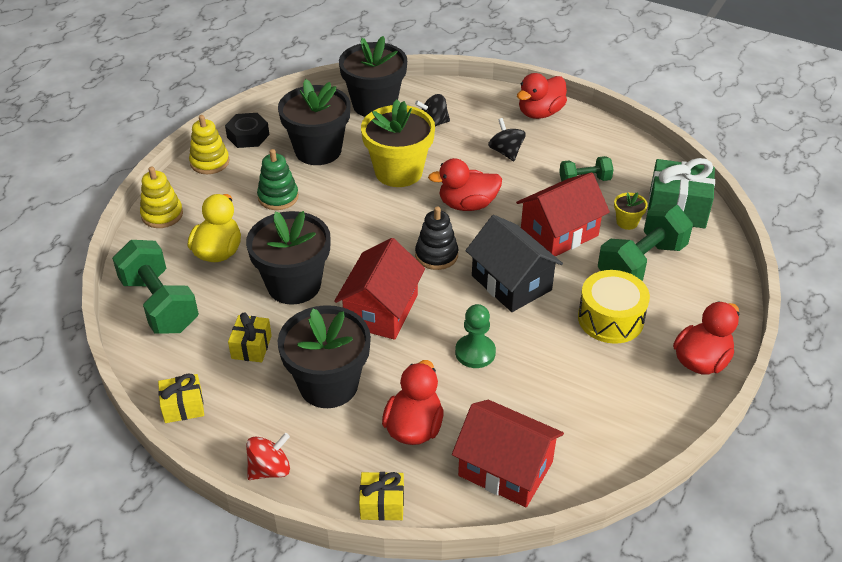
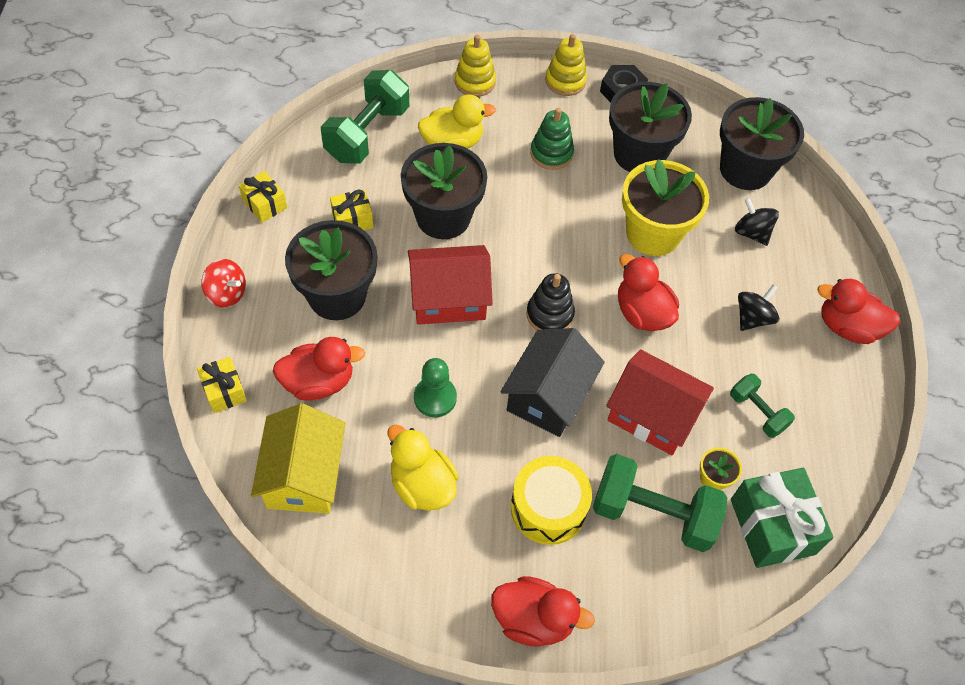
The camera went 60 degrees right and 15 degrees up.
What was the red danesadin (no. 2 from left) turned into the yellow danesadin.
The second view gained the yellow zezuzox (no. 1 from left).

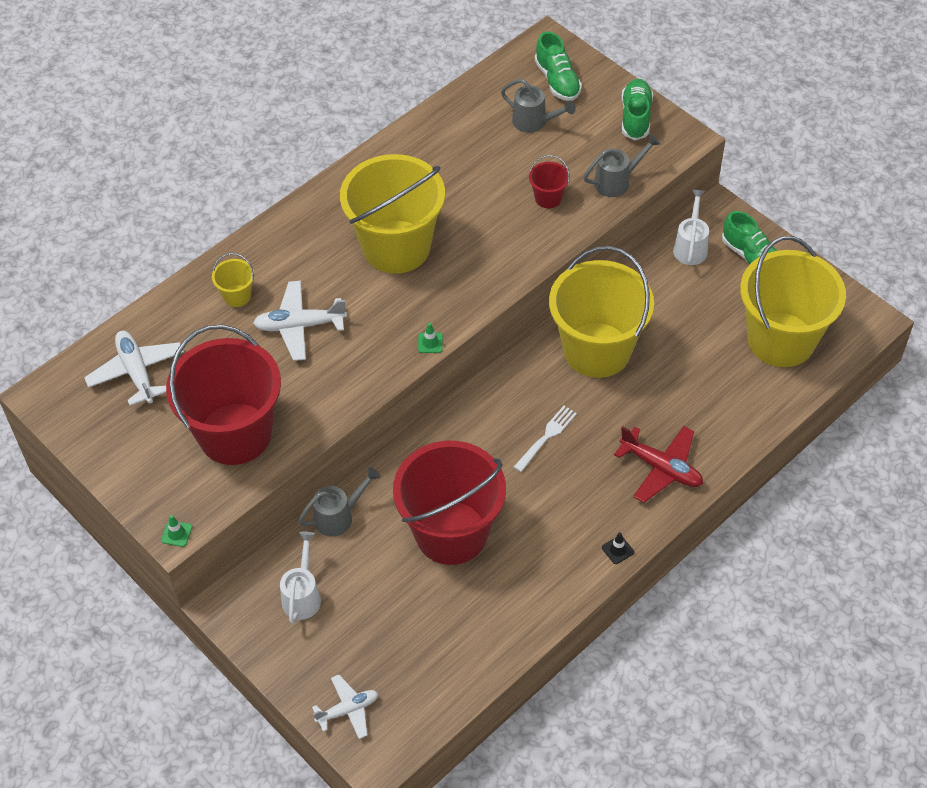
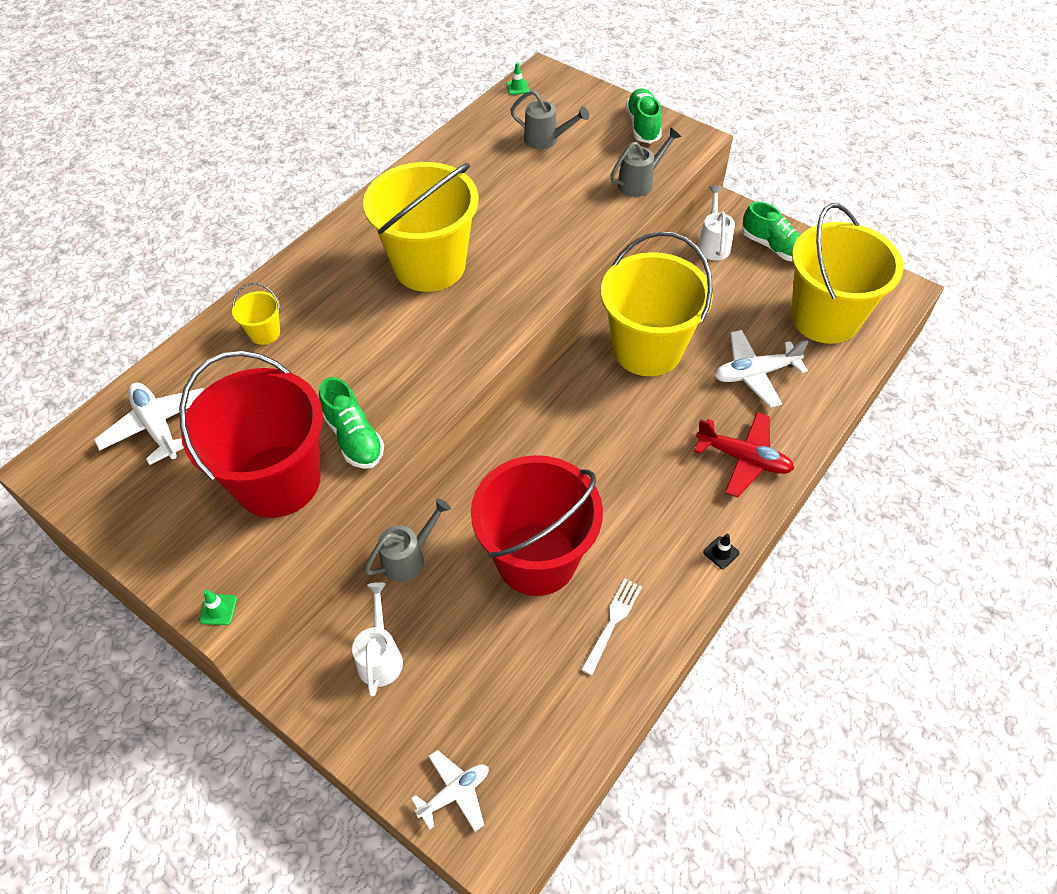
The camera went 10 degrees left and 0 degrees up.
The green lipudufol (no. 1 from left) ended up elsewhere.
The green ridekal (no. 2 from left) ended up elsewhere.
The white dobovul ended up elsewhere.
The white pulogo (no. 2 from left in the first image) ended up elsewhere.
The second view lost the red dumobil (no. 3 from left).

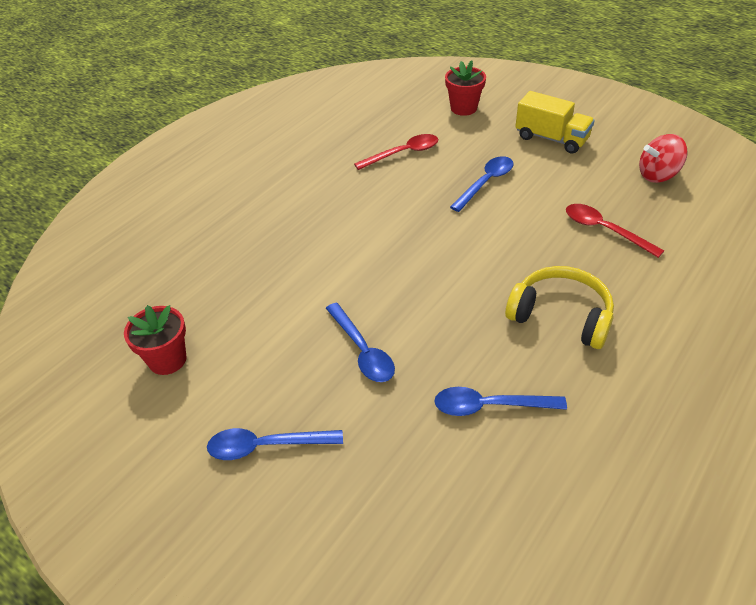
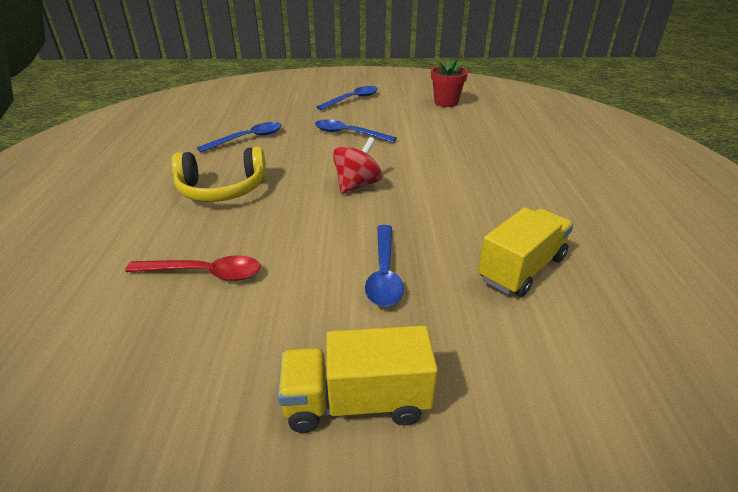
The camera went 140 degrees right and 10 degrees down.
The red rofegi ended up elsewhere.
Where the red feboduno (no. 1 from left) stood, the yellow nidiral (no. 2 from left) came to stand.
The second view lost the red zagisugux (no. 2 from left).

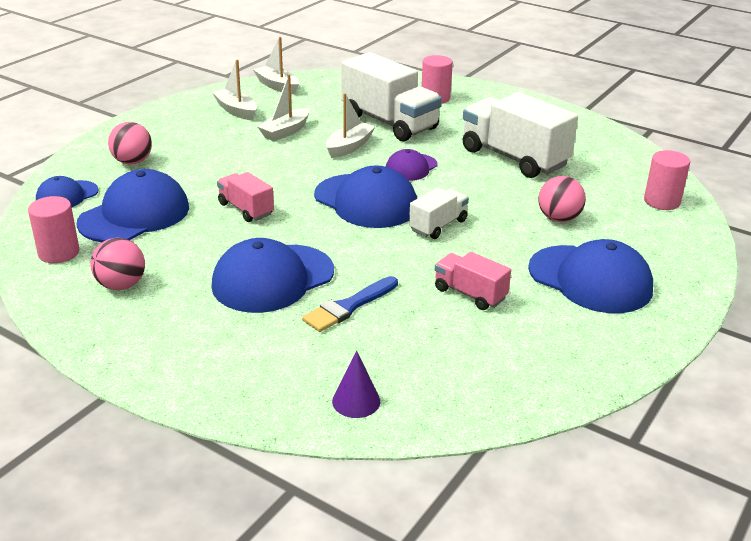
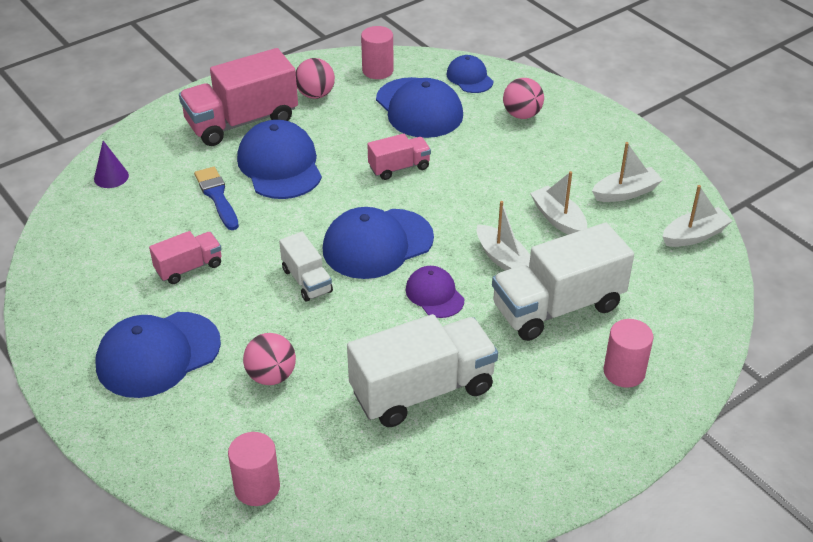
The camera went 110 degrees right and 10 degrees up.
The second view gained the pink nidiral (no. 2 from left).

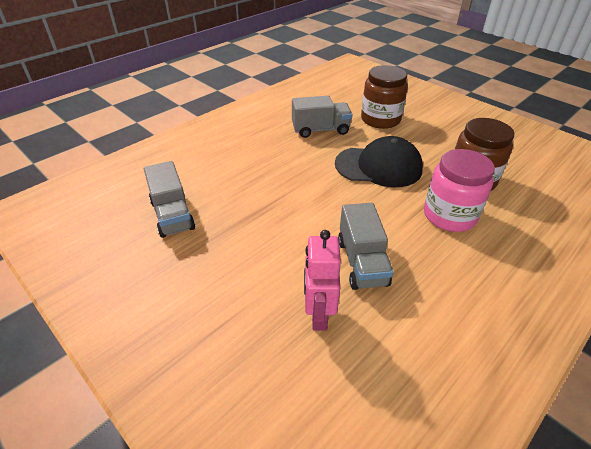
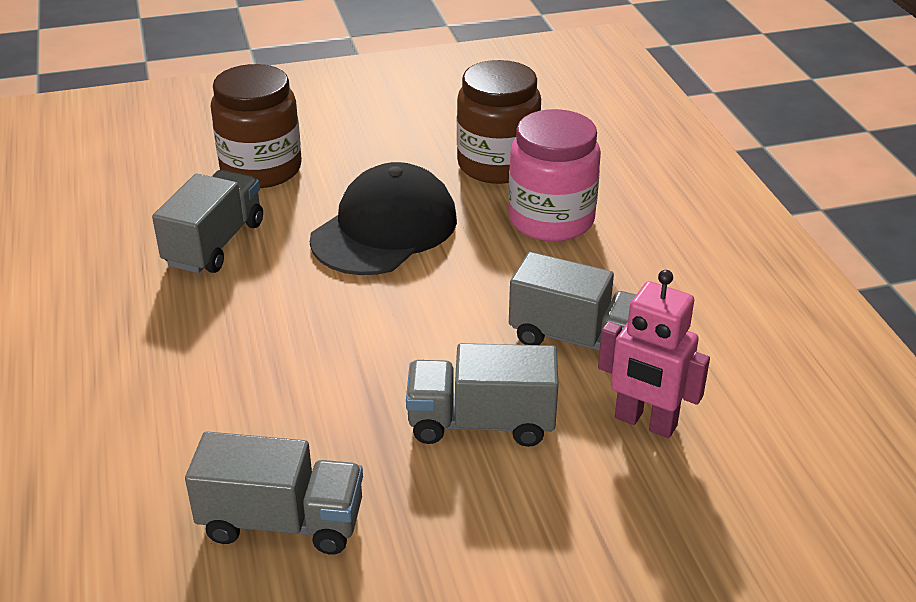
The camera went 60 degrees left and 5 degrees down.
The second view gained the grey nidiral (no. 3 from left).

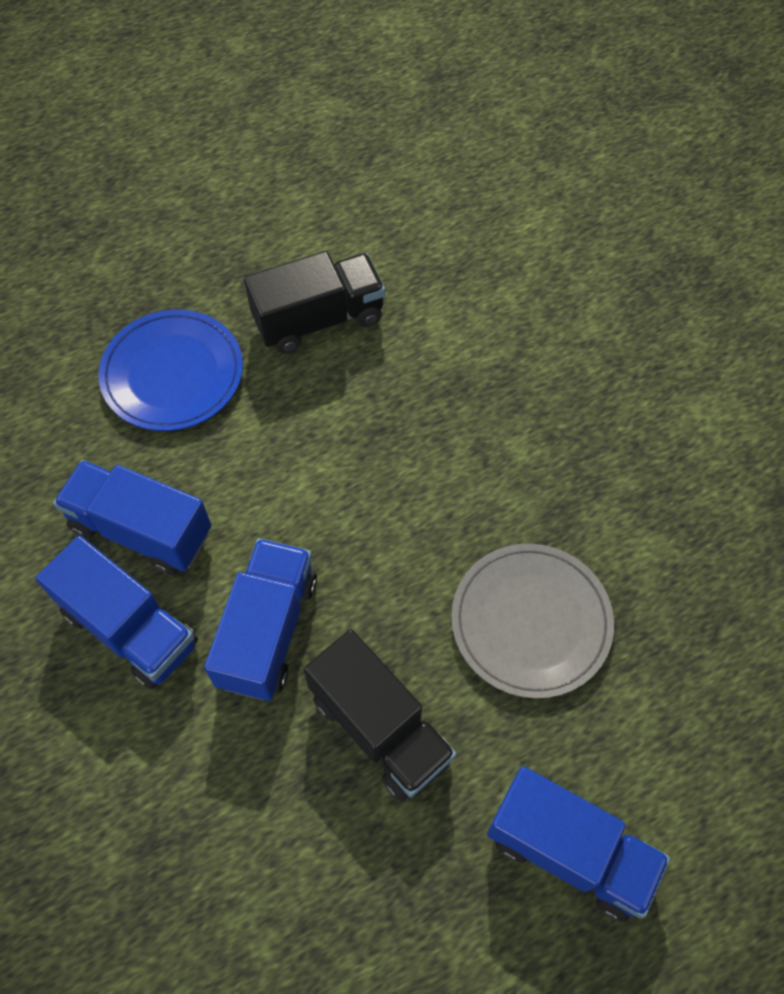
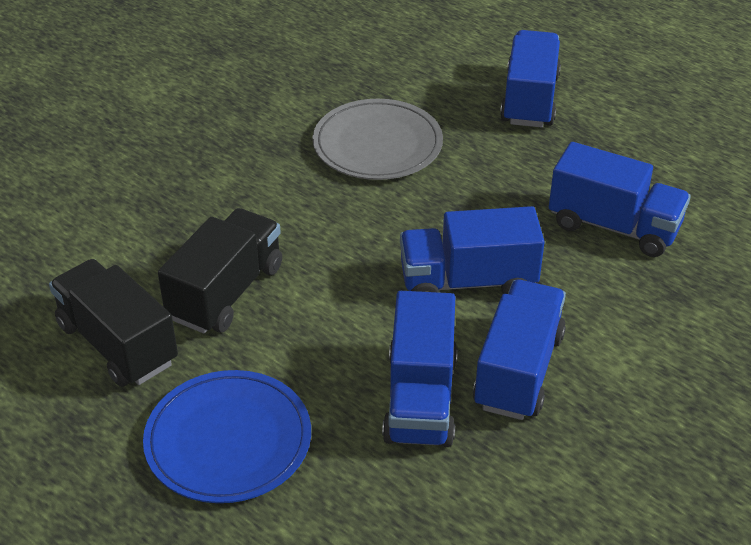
The camera went 110 degrees left and 20 degrees down.
The black nidiral (no. 2 from left) ended up elsewhere.
The second view gained the blue nidiral (no. 5 from left).

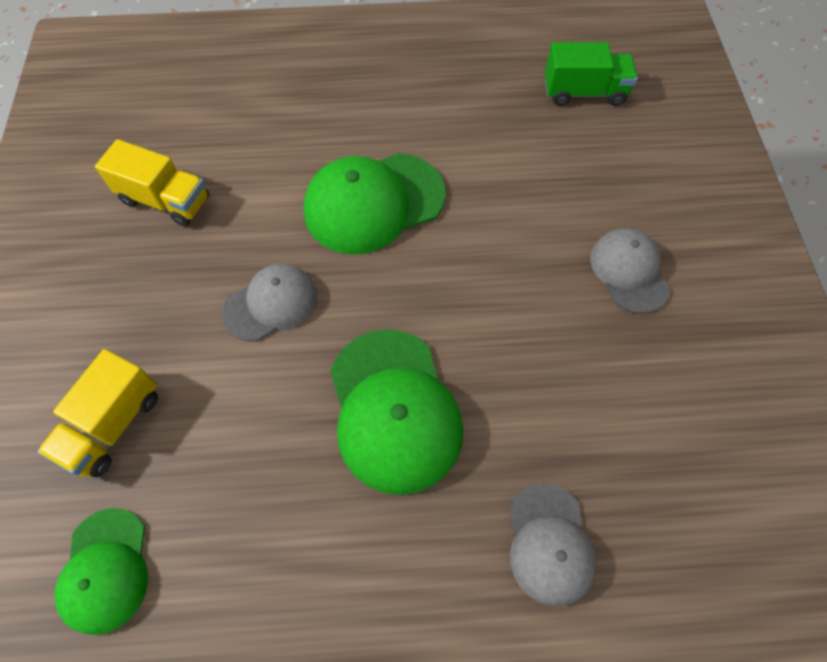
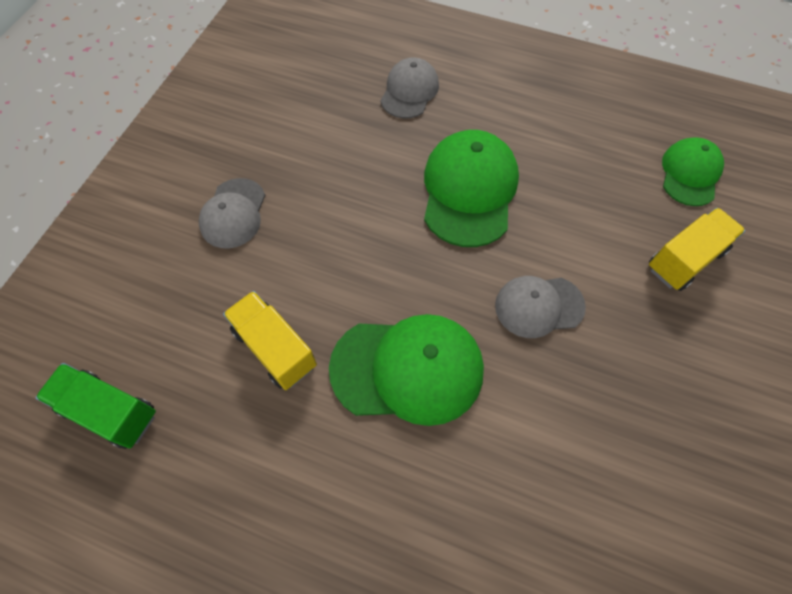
The camera went 155 degrees left and 0 degrees up.
The yellow nidiral (no. 2 from left in the first image) ended up elsewhere.

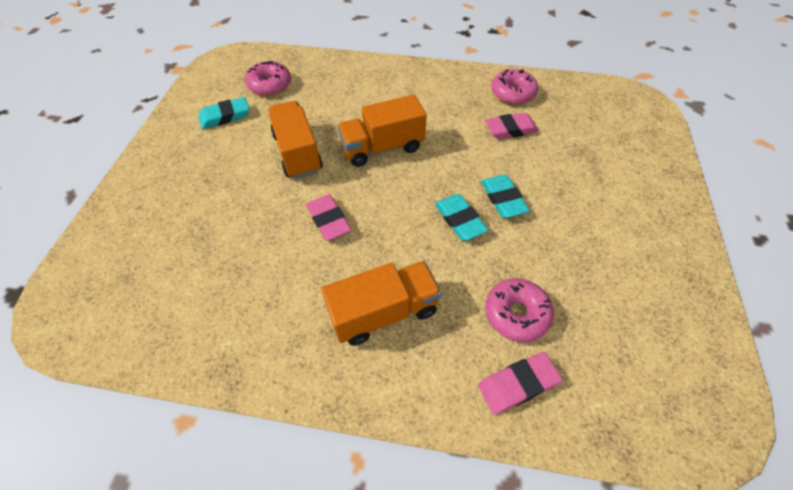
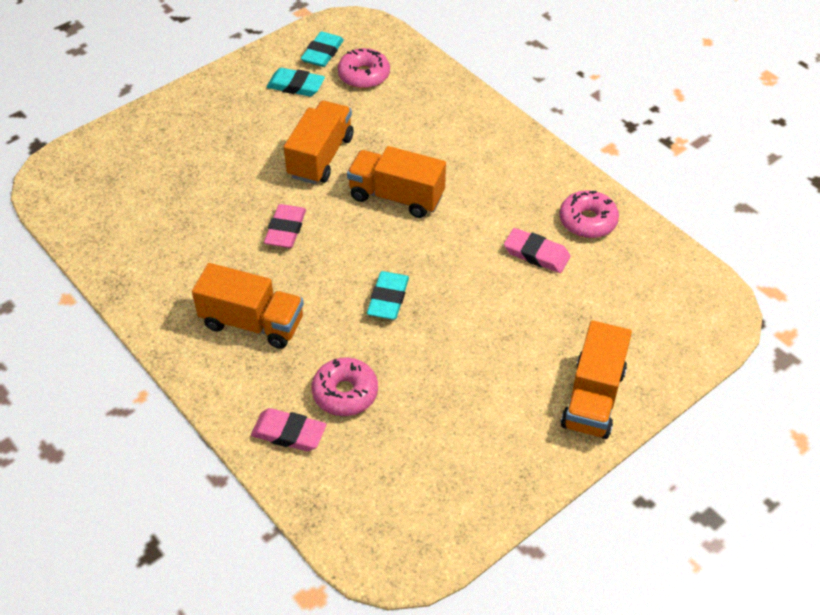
The camera went 40 degrees right and 5 degrees down.
The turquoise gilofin (no. 3 from left in the first image) ended up elsewhere.
The second view gained the orange nidiral (no. 4 from left).

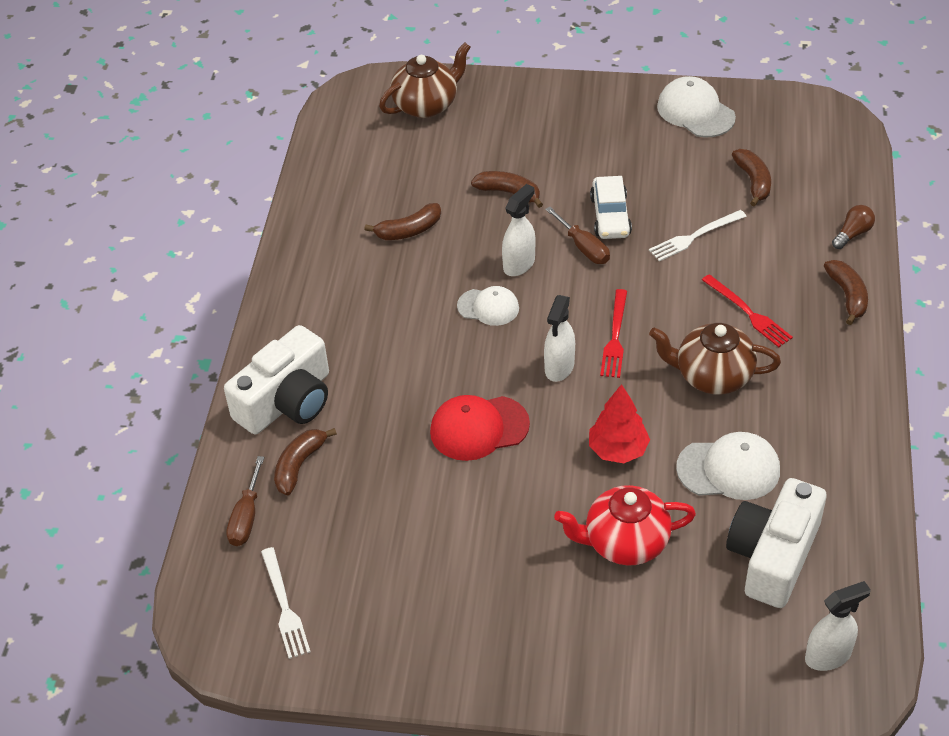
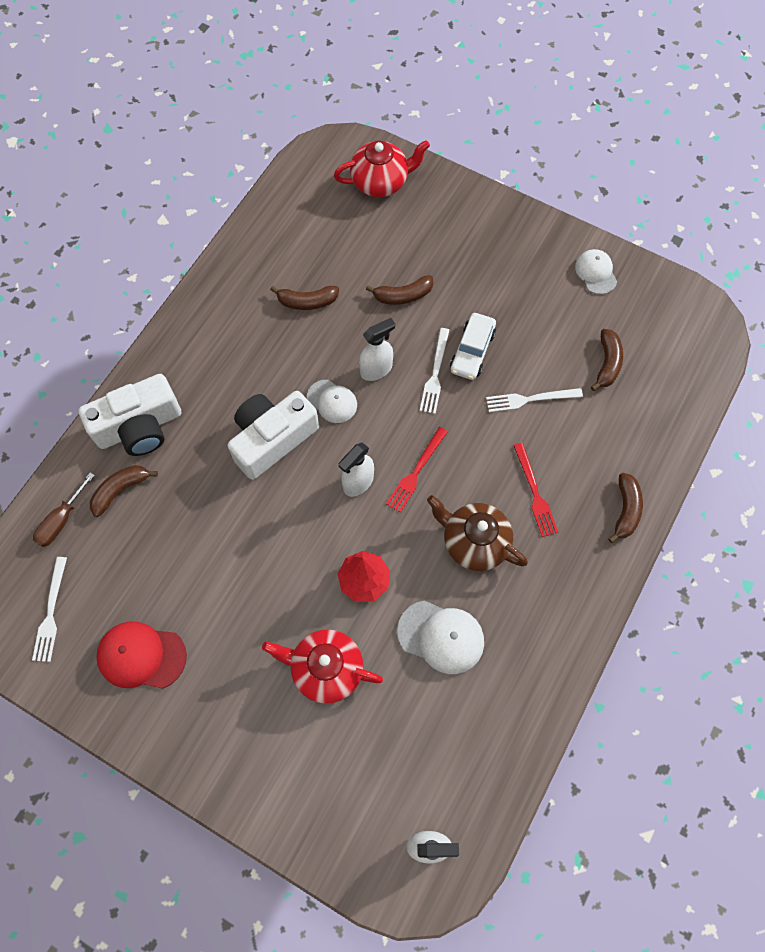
The camera went 20 degrees right and 20 degrees up.
The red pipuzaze ended up elsewhere.
The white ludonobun (no. 2 from left) ended up elsewhere.
What was the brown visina (no. 1 from left) turned into the red visina (no. 2 from left).
The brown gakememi (no. 3 from left) ended up facing another way, 120 degrees clockwise from before.
Where the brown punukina (no. 2 from left) stood, the white dobovul (no. 2 from left) came to stand.
The size of the white pipuzaze (no. 2 from left in the first image) changed by a factor of 0.67.
The second view lost the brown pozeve.

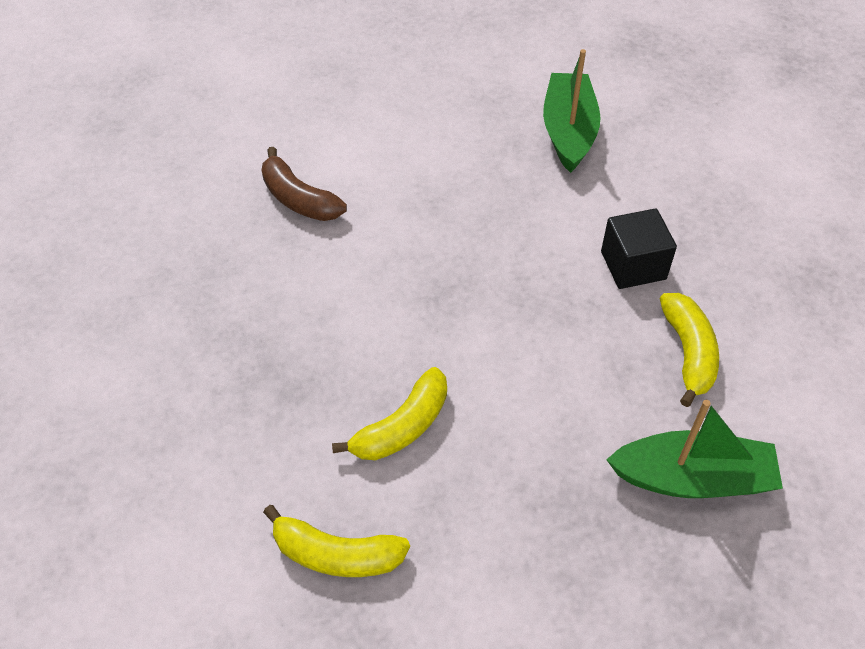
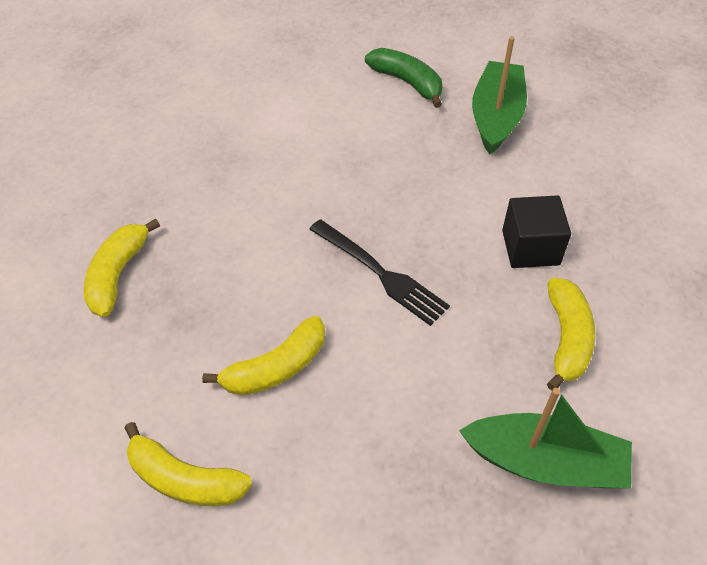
The camera went 10 degrees right and 0 degrees up.
The second view gained the yellow gakememi (no. 1 from left).
The second view gained the black dobovul.
The second view gained the green gakememi.
The second view lost the brown gakememi.

